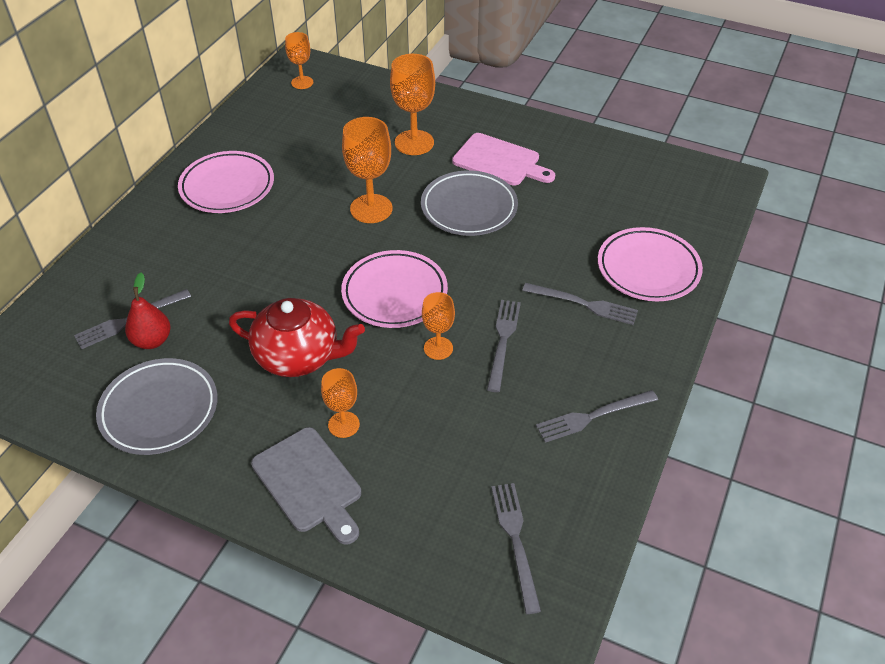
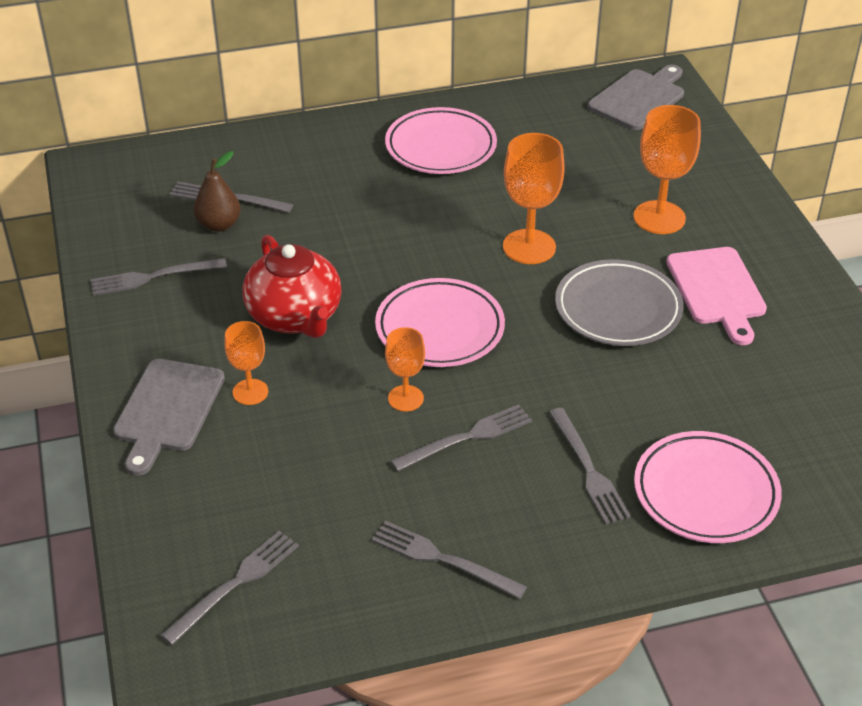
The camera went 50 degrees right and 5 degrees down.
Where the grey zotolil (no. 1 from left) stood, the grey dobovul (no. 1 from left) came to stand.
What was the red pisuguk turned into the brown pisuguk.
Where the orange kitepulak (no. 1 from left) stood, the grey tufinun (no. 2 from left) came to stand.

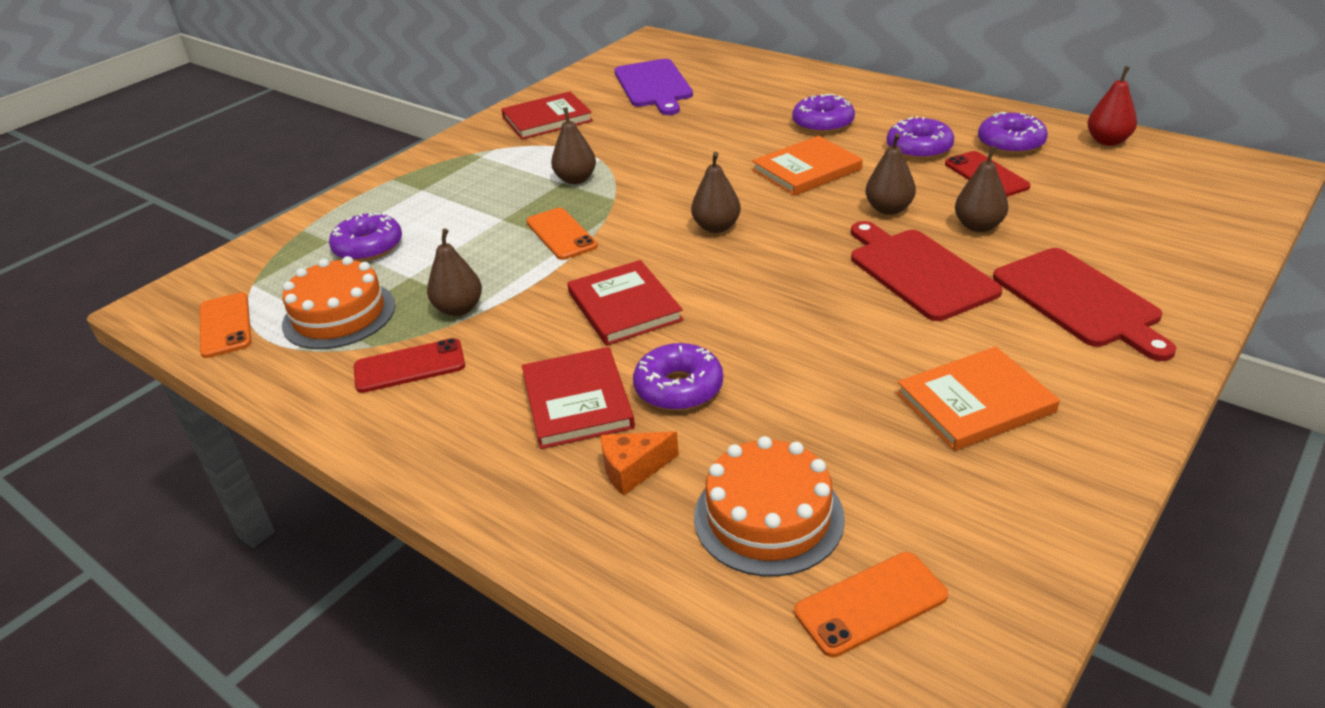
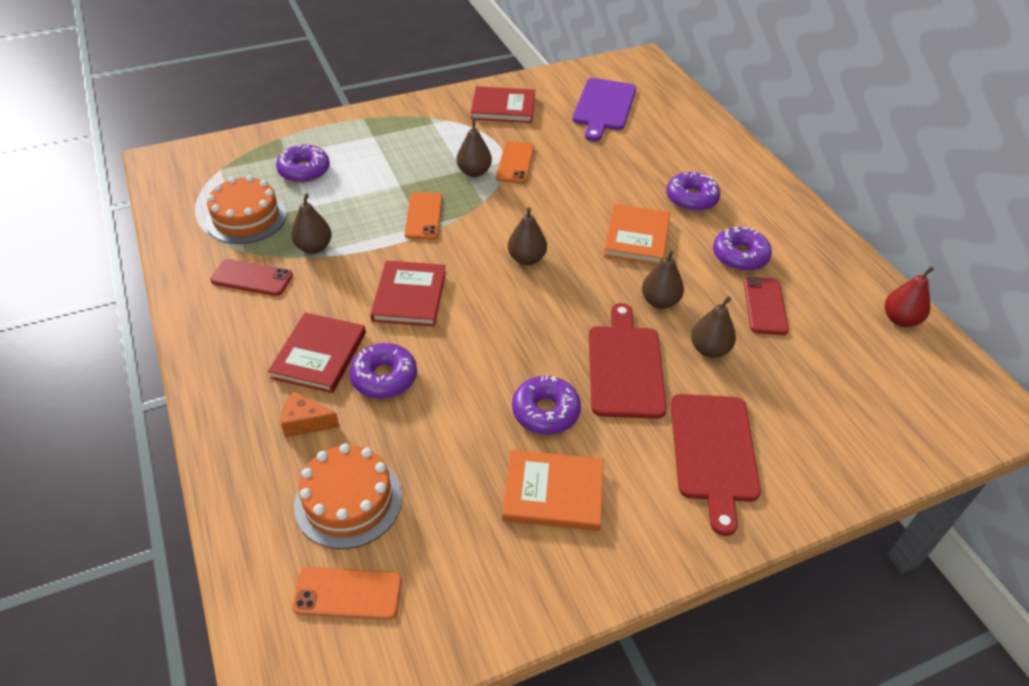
The camera went 25 degrees right and 10 degrees up.
The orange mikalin (no. 1 from left in the first image) ended up elsewhere.
The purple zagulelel (no. 5 from left in the first image) ended up elsewhere.
The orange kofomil (no. 1 from left in the first image) ended up facing another way, 75 degrees counterclockwise from before.

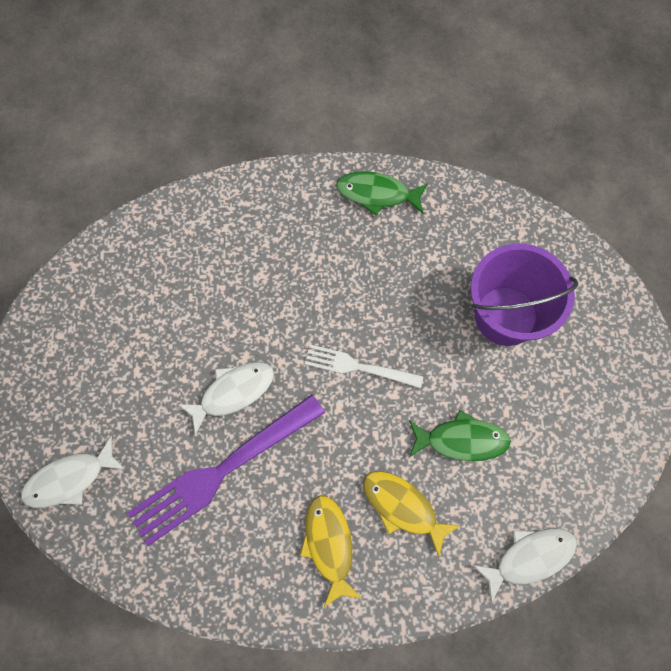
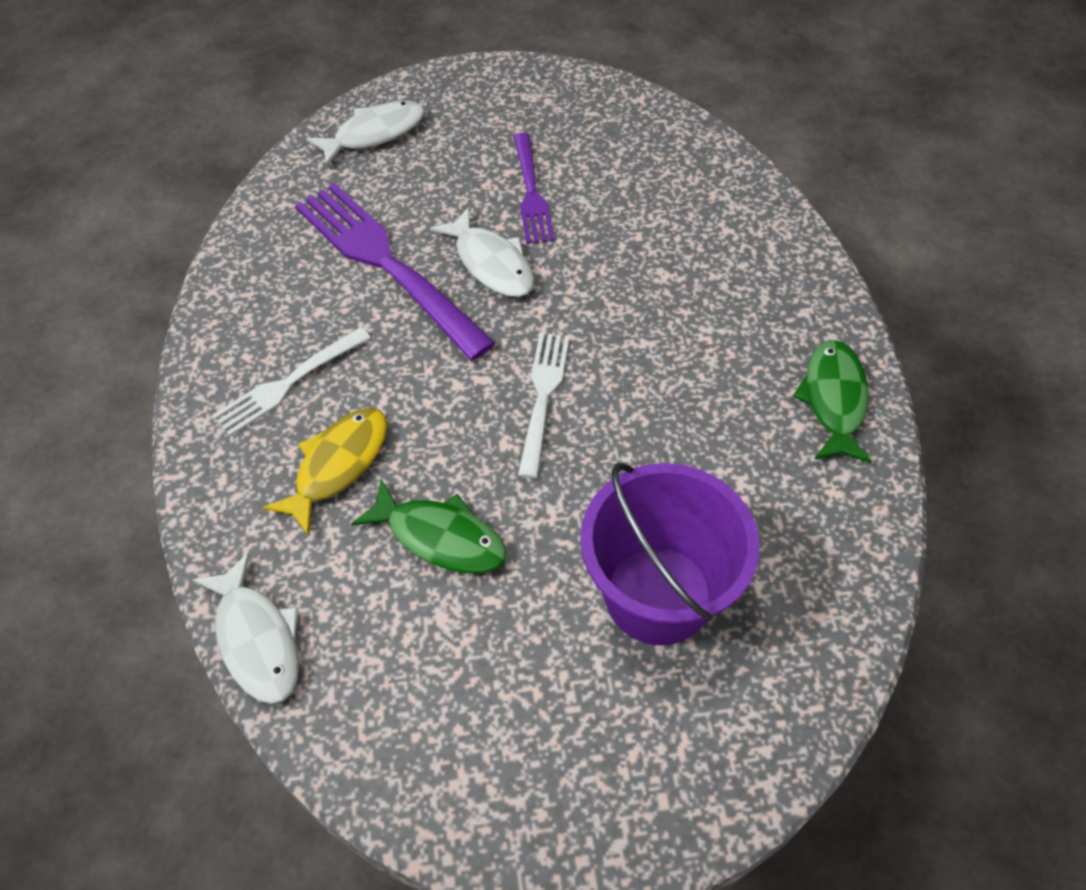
The camera went 85 degrees right and 15 degrees down.
Where the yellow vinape (no. 1 from left) stood, the white dobovul (no. 1 from left) came to stand.
The white vinape (no. 1 from left in the first image) ended up facing another way, 90 degrees clockwise from before.
The green vinape (no. 2 from left in the first image) ended up facing another way, 60 degrees counterclockwise from before.
The second view gained the purple dobovul (no. 2 from left).

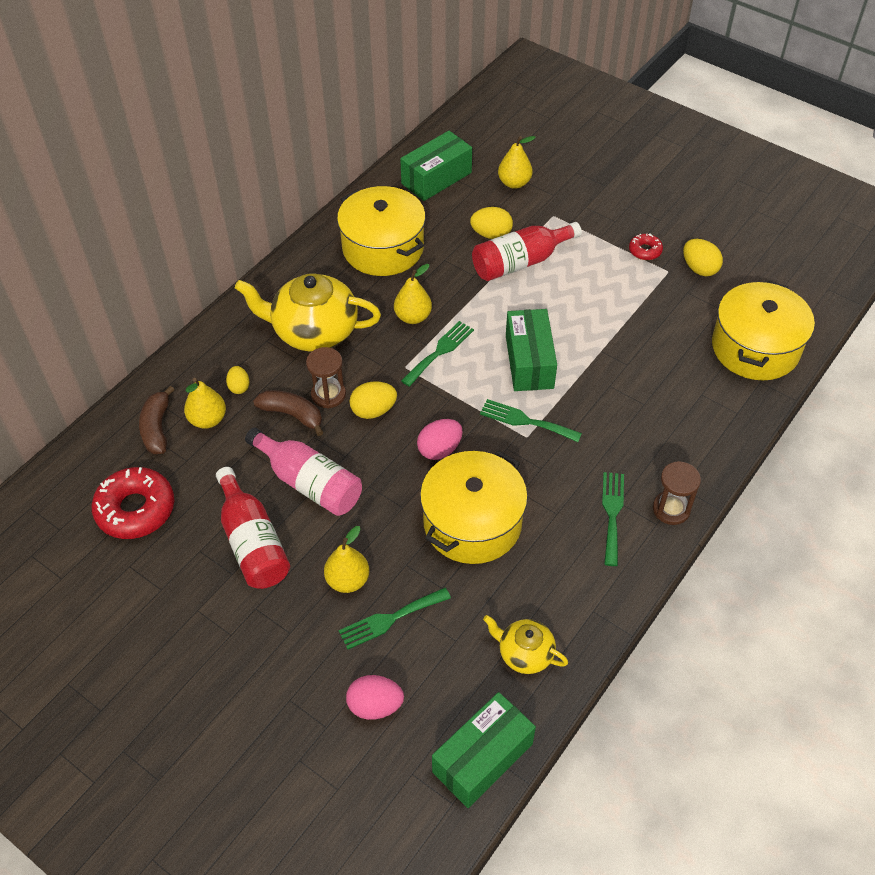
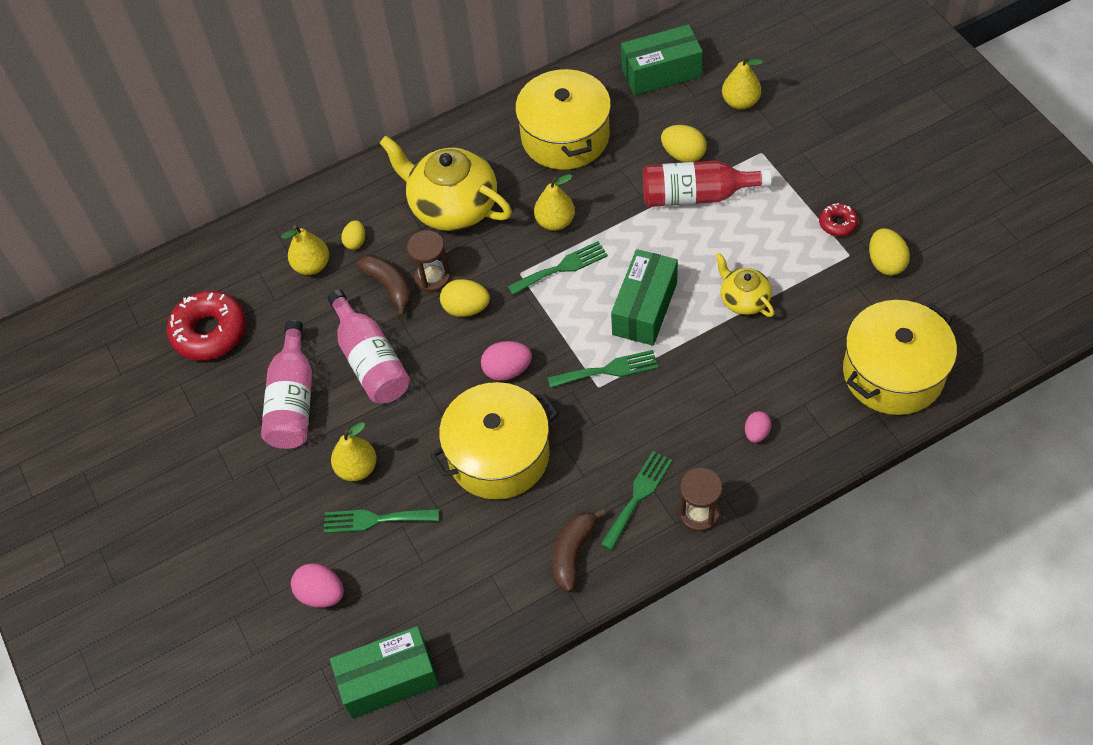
The camera went 30 degrees right and 5 degrees up.
What was the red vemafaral (no. 1 from left) turned into the pink vemafaral (no. 1 from left).
The green dobovul (no. 3 from left) ended up facing another way, 120 degrees clockwise from before.
The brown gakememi (no. 1 from left in the first image) ended up elsewhere.
The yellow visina (no. 2 from left) ended up elsewhere.
The second view gained the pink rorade (no. 3 from left).

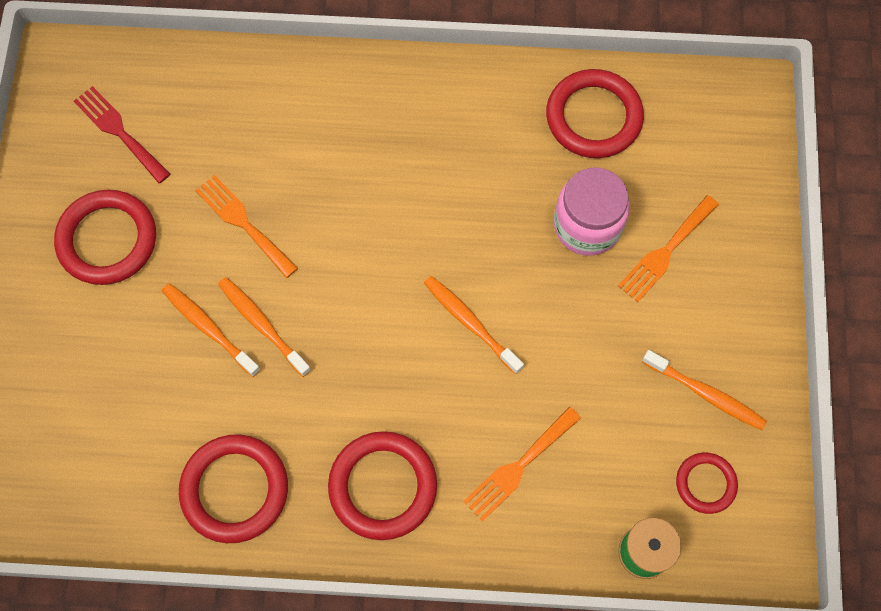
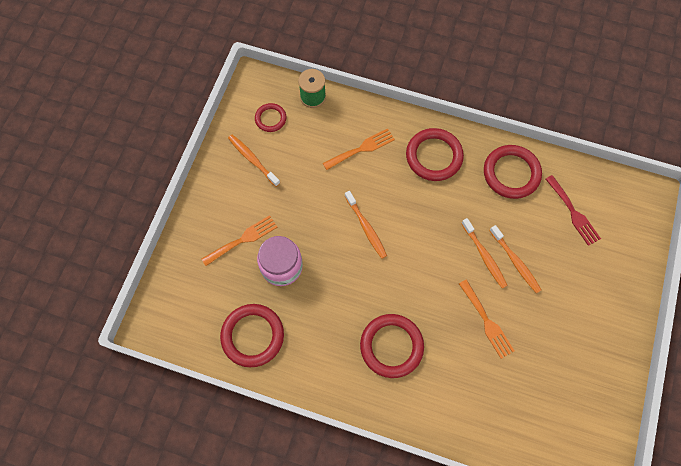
The camera went 165 degrees left and 0 degrees up.
The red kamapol (no. 1 from left in the first image) ended up elsewhere.
The red dobovul ended up elsewhere.

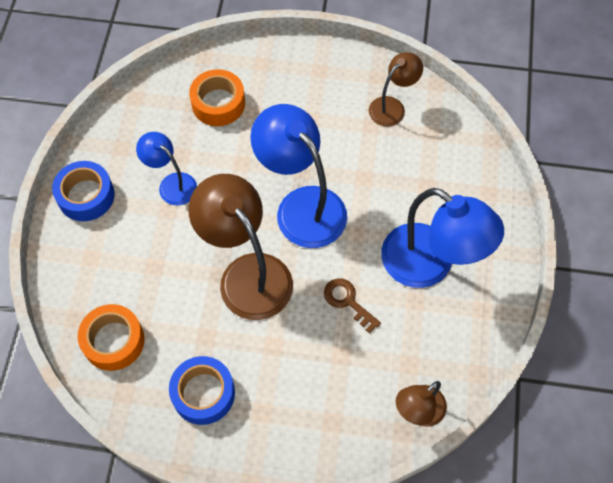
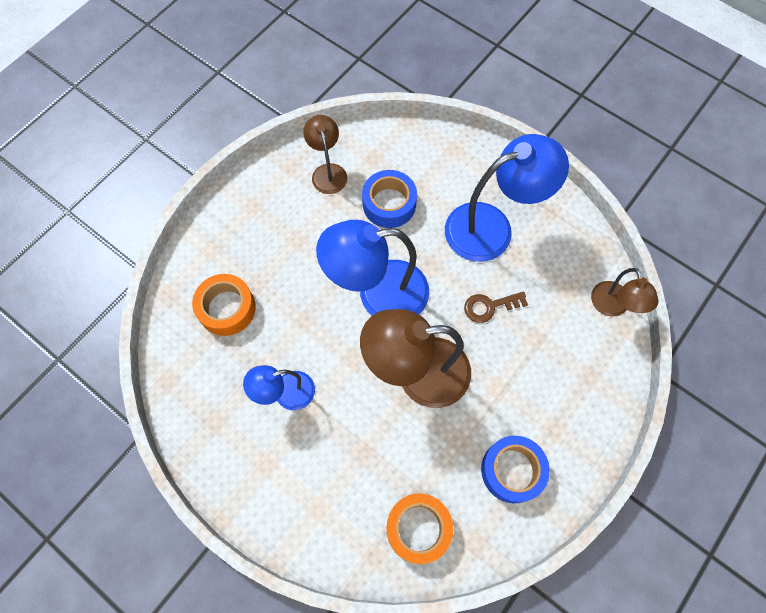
The camera went 60 degrees left and 5 degrees up.
The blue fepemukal (no. 1 from left) ended up elsewhere.

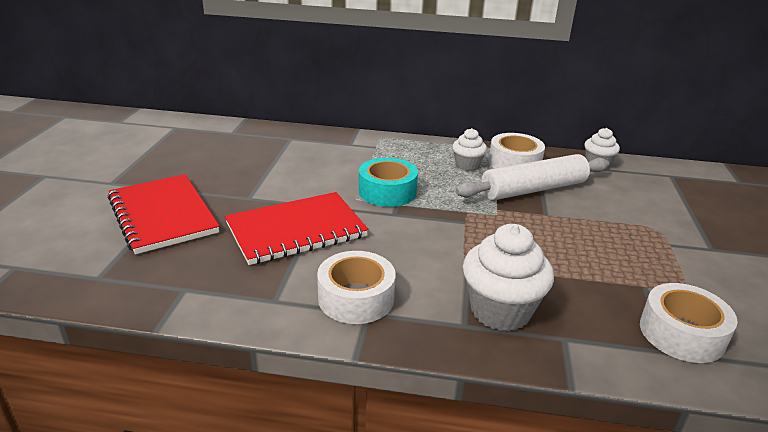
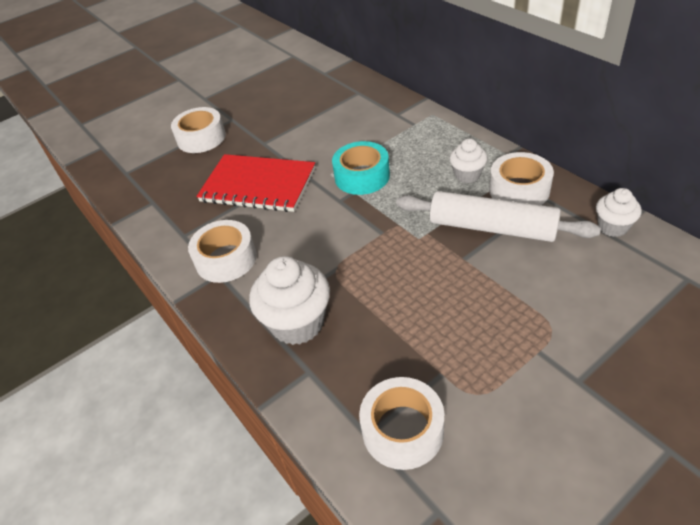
The camera went 50 degrees right and 15 degrees up.
Where the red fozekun (no. 1 from left) stood, the white fepemukal (no. 1 from left) came to stand.

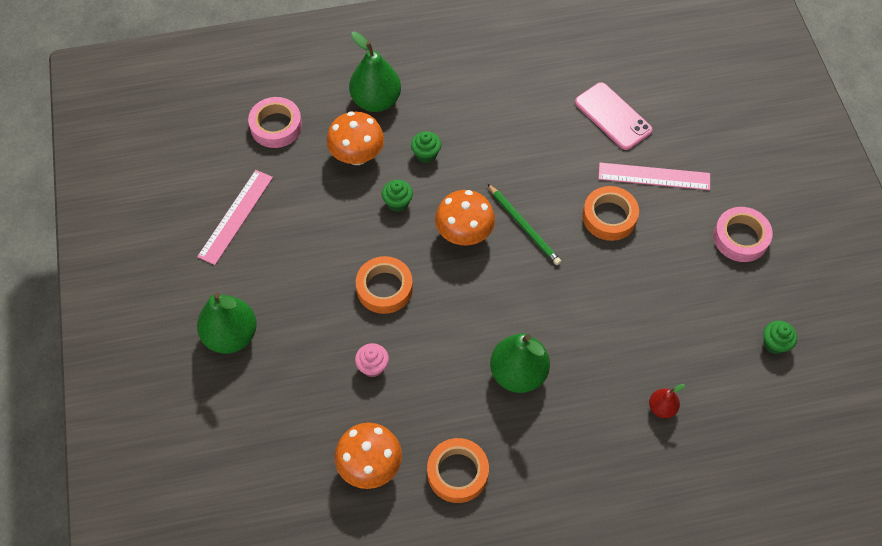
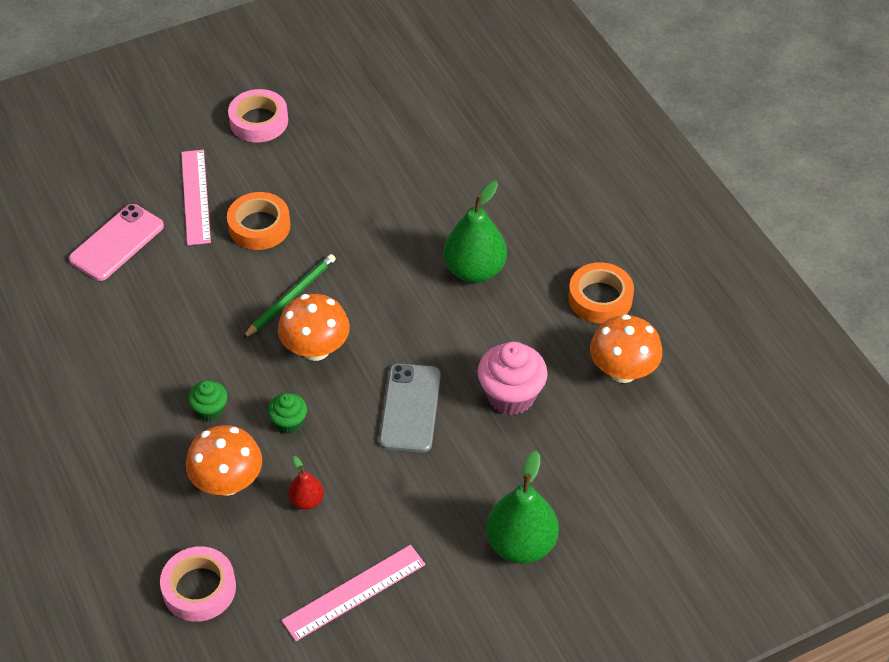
The camera went 105 degrees left and 10 degrees down.
The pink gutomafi (no. 1 from left in the first image) ended up facing another way, 45 degrees counterclockwise from before.
The red pisuguk ended up elsewhere.
Where the orange fepemukal (no. 1 from left) stood, the grey mikalin came to stand.
The size of the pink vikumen changed by a factor of 1.79.
The second view lost the green pisuguk (no. 2 from left).
The second view lost the green vikumen (no. 3 from left).

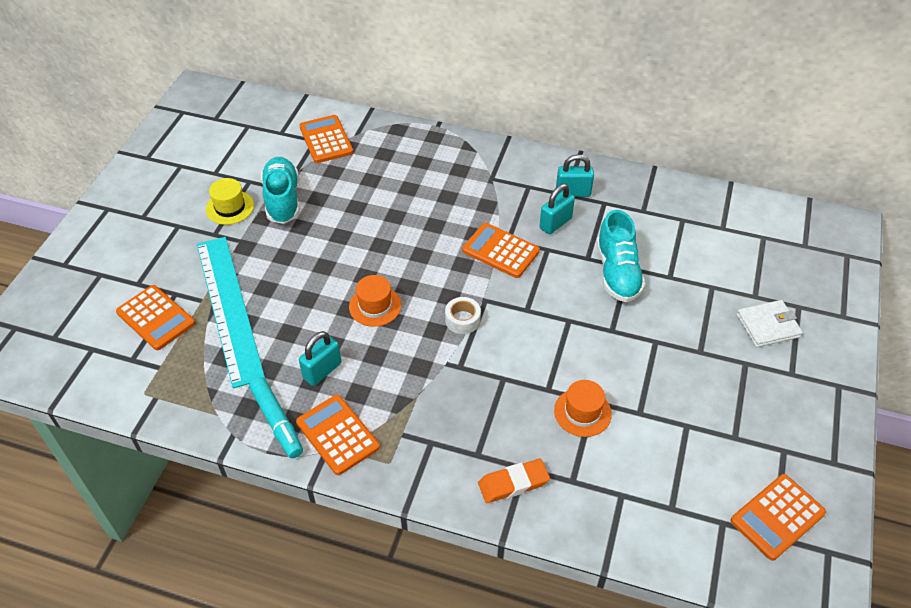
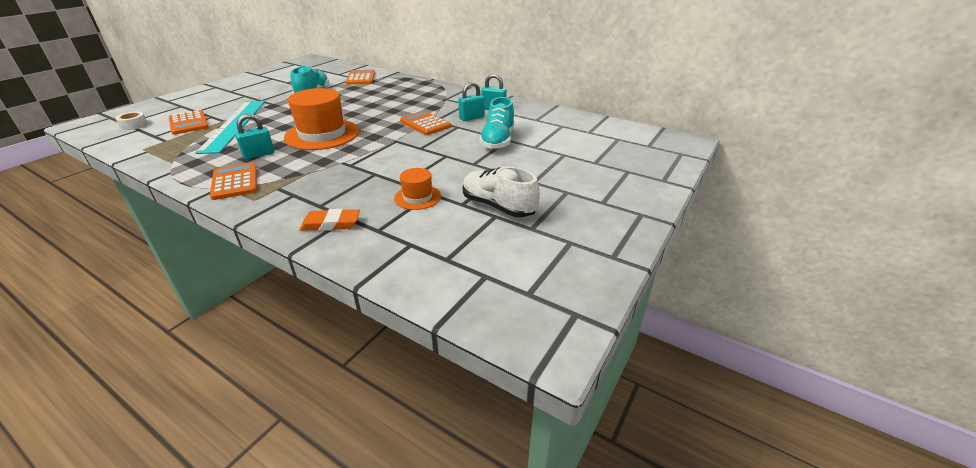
The camera went 15 degrees right and 15 degrees down.
The white fepemukal ended up elsewhere.
The size of the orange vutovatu (no. 1 from left) changed by a factor of 1.97.
The second view gained the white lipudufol.
The second view lost the yellow vutovatu.
The second view lost the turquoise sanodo.
The second view lost the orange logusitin (no. 5 from left).
The second view lost the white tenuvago.

